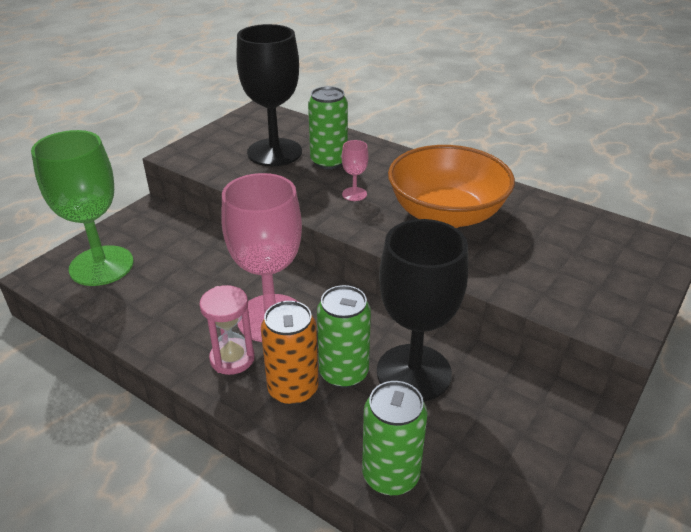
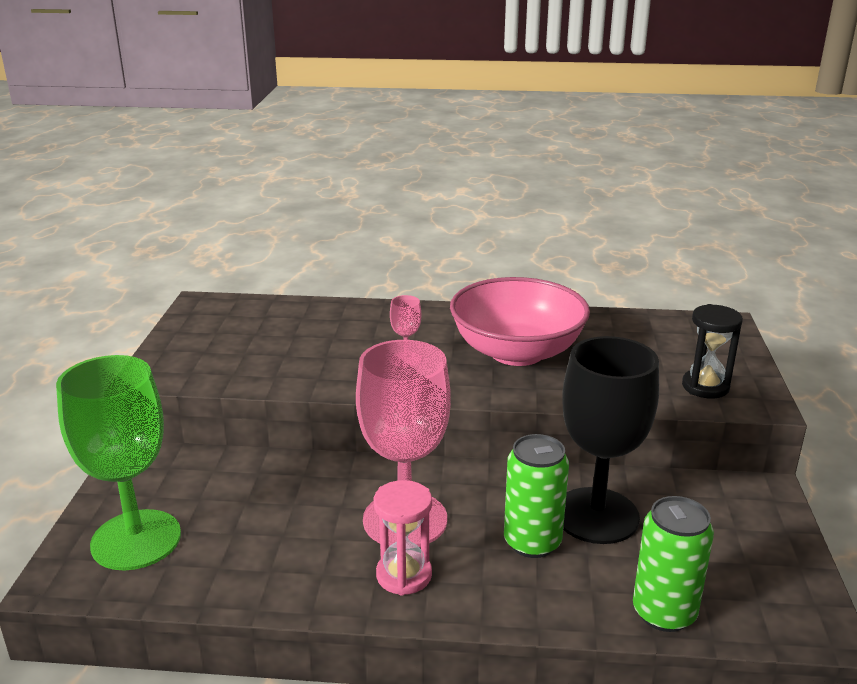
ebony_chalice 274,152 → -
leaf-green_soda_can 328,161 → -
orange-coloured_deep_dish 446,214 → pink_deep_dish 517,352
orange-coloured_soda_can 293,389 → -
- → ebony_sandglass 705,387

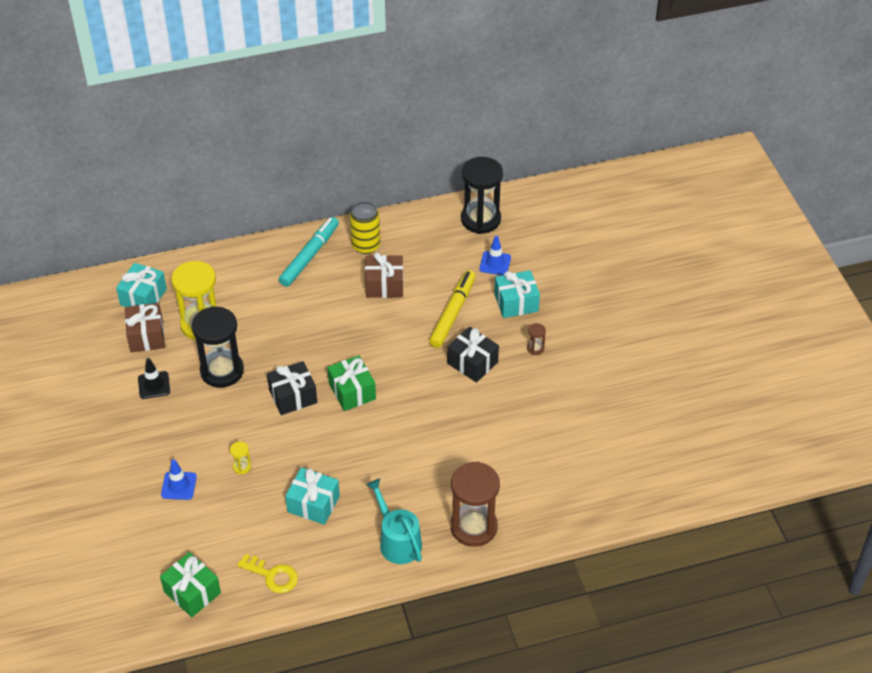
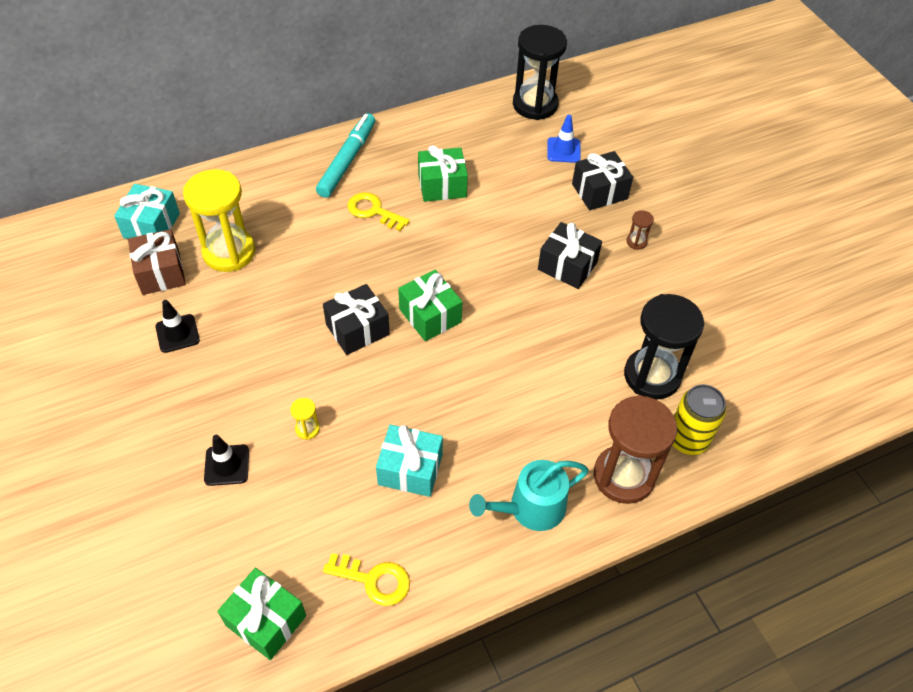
golden_soda_can 366,245 → golden_soda_can 688,439, shifted
brown_gift 384,285 → leaf-green_gift 442,185
golden_marker_pen 453,313 → -
aqua_gift 516,302 → ebony_gift 599,191
ebony_sandglass 222,371 → ebony_sandglass 652,376, shifted
royal_blue_safety_cone 179,486 → ebony_safety_cone 227,465
aqua_watering_can 397,541 → aqua_watering_can 531,508, 75 degrees counterclockwise
- → golden_door_key 373,211

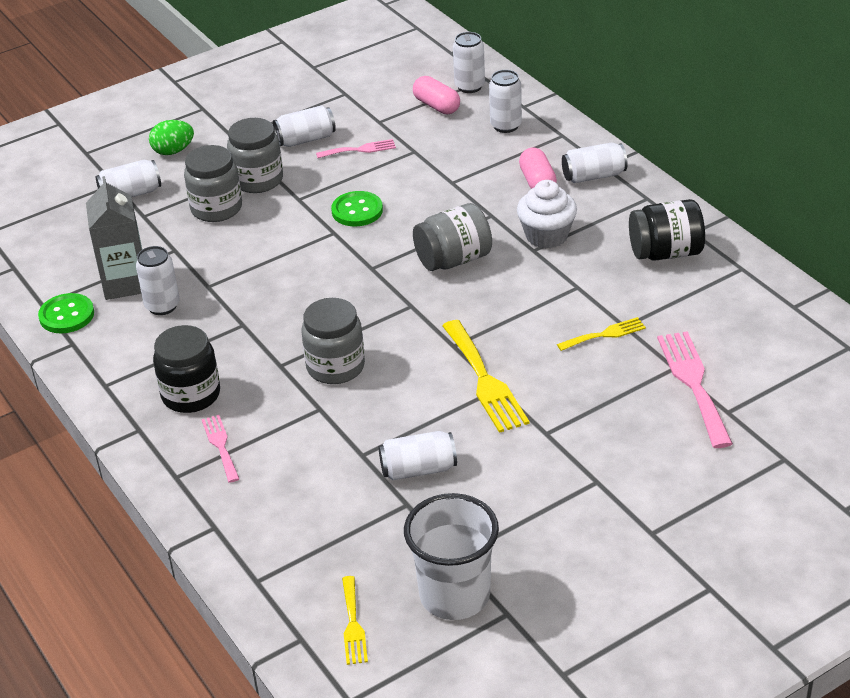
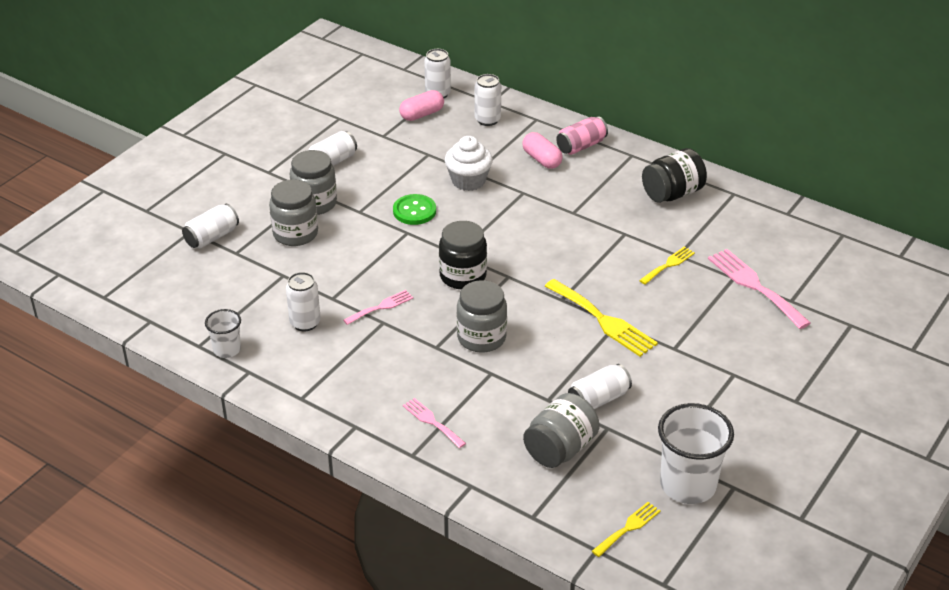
pink_pill 436,106 → pink_pill 422,114, 60 degrees counterclockwise
leaf-green_toy_egg 173,151 → -
pink_table_fork 360,149 → pink_table_fork 381,307, shifted
pure_white_soda_can 594,176 → pink_soda_can 581,146
gray_carton 125,283 → -
pure_white_cupcake 546,236 → pure_white_cupcake 468,181, shifted
gray_preserve_jar 453,260 → gray_preserve_jar 560,449, shifted
leaf-green_button 67,315 → pure_white_tumbler 227,349
ebony_preserve_jar 191,395 → ebony_preserve_jar 463,276, shifted
golden_table_fork 353,624 → golden_table_fork 628,528, 105 degrees counterclockwise

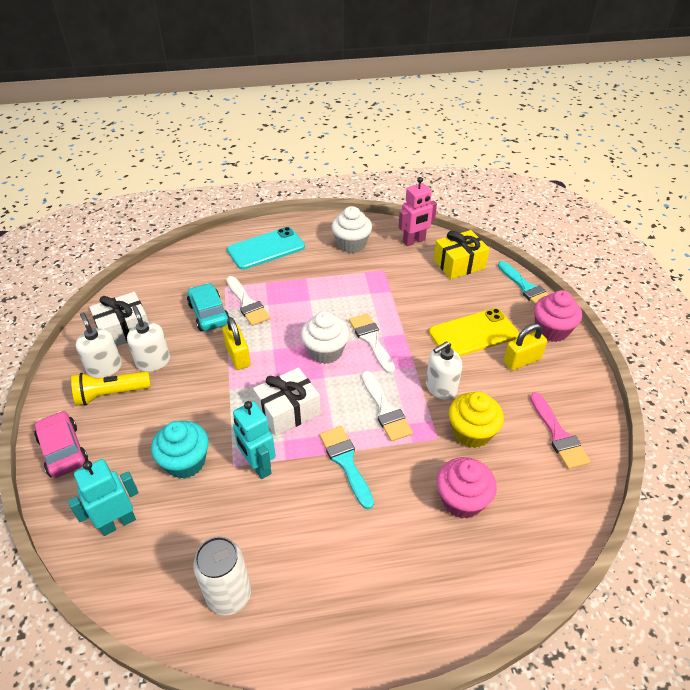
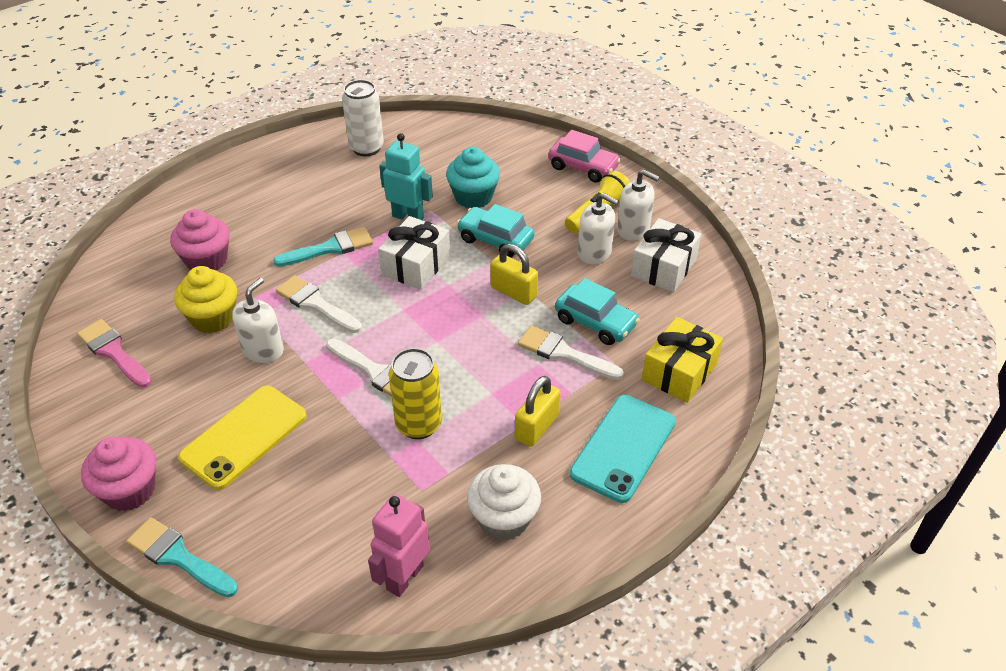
golden_gift 459,264 → golden_gift 679,372, shifted
pure_white_cupcake 325,351 → -
golden_padlock 522,360 → golden_padlock 537,427, shifted
aqua_paint_brush 346,462 → aqua_paint_brush 330,248, 60 degrees counterclockwise
aqua_toy_robot 118,522 → -
- → aqua_car 495,240
- → golden_soda_can 418,424

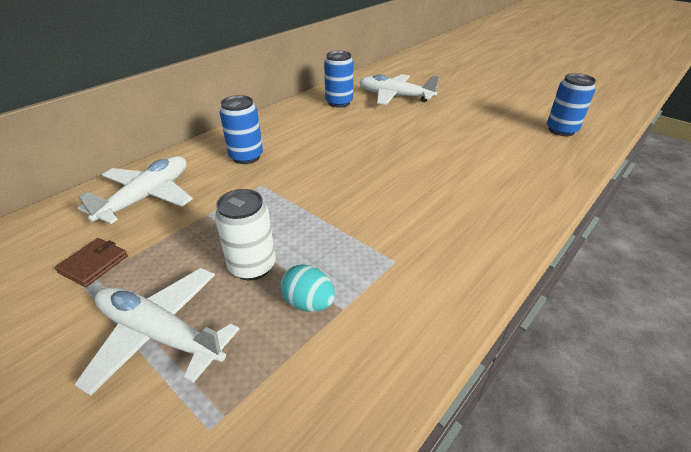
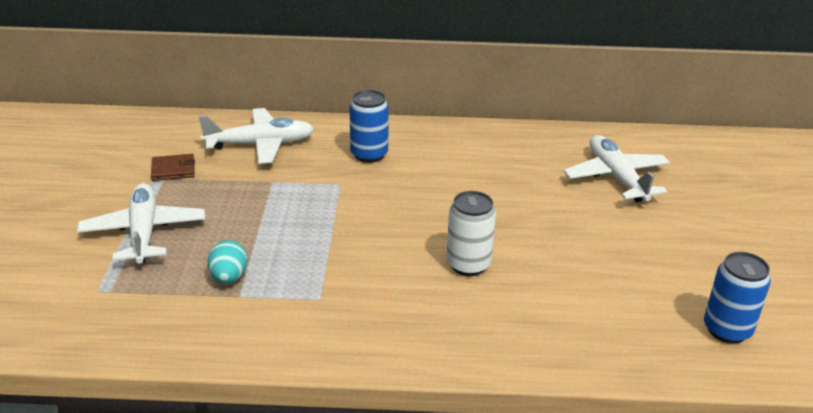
royal_blue_soda_can 339,103 → -
pure_white_soda_can 252,266 → pure_white_soda_can 468,265, shifted

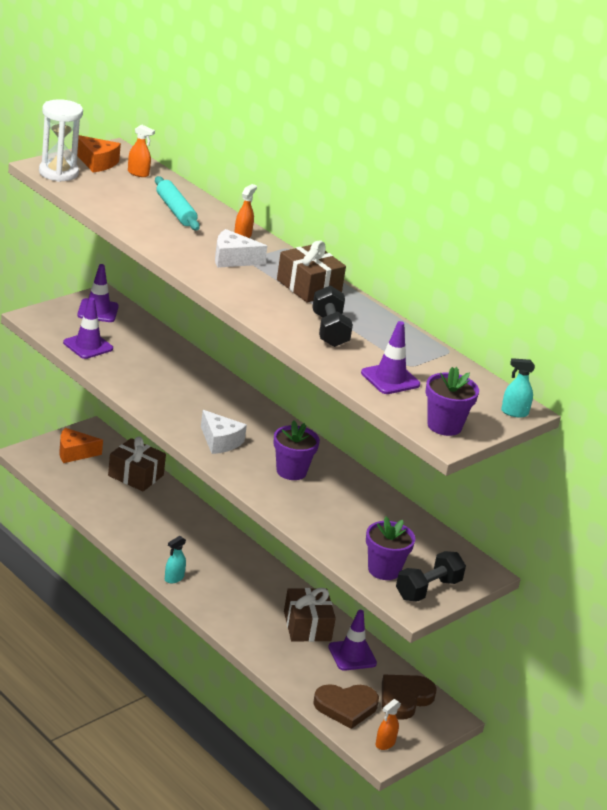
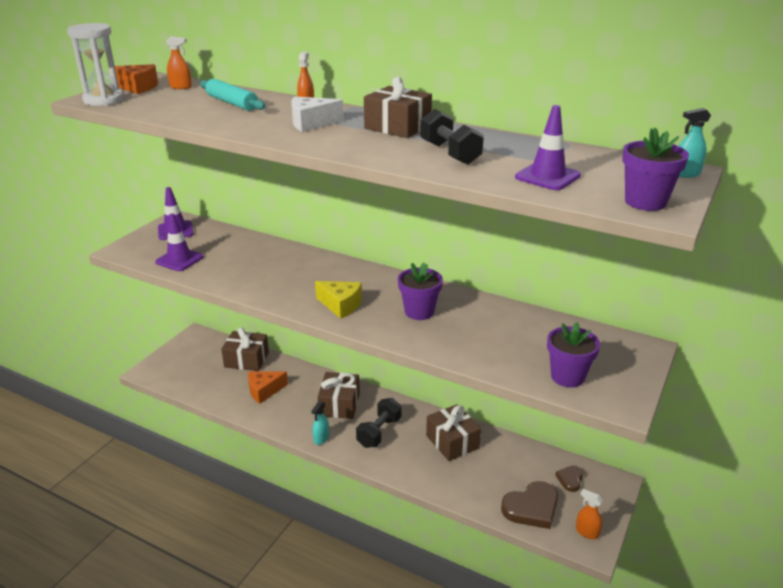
pure_white_piece_of_cheese 220,441 → golden_piece_of_cheese 341,305
orange-coloured_piece_of_cheese 74,453 → orange-coloured_piece_of_cheese 264,391, shifted
ebony_hand_weight 428,589 → ebony_hand_weight 379,432, shifted
violet_safety_cone 352,655 → -
brown_heart_shape 404,698 → brown_heart_shape 570,479, x0.54
orange-coloured_spray_bottle 385,743 → orange-coloured_spray_bottle 587,532, 105 degrees clockwise
- → brown_gift 339,404

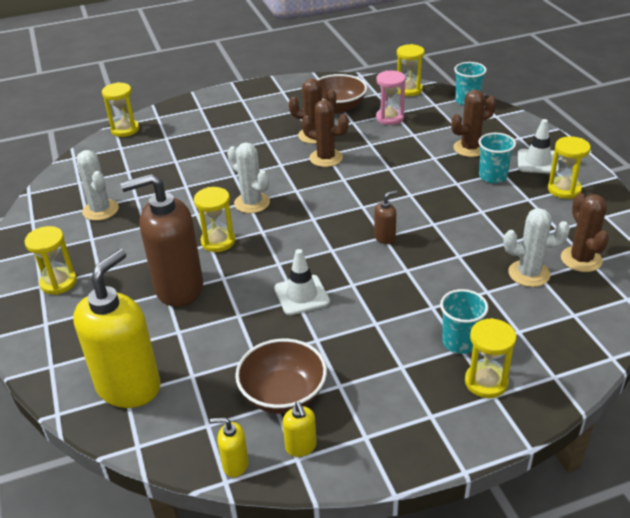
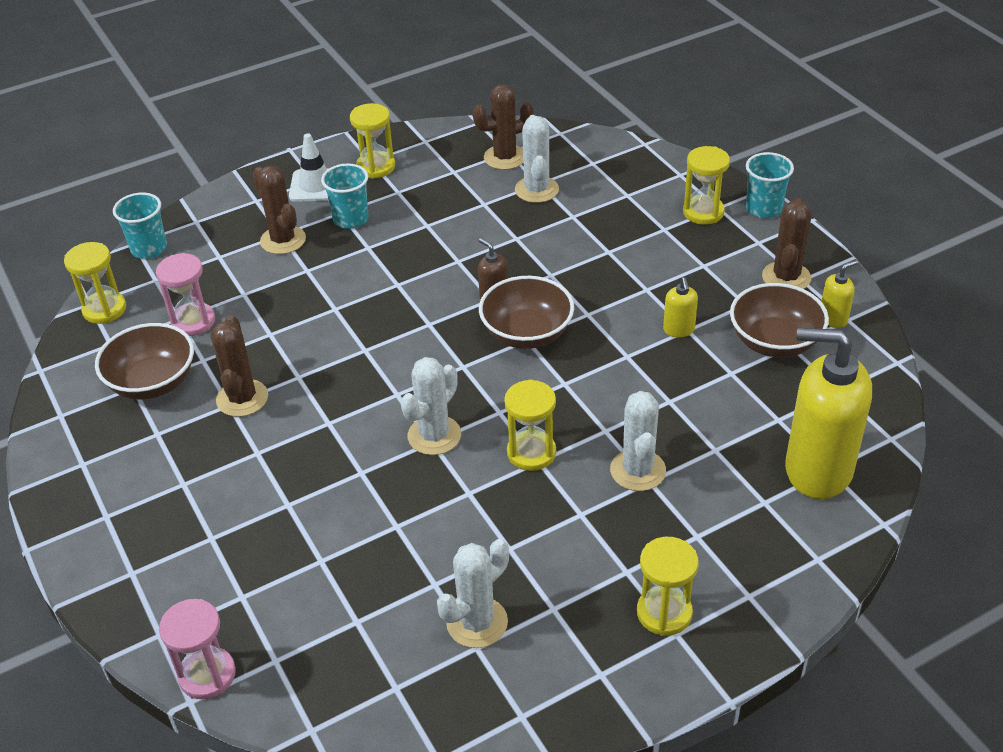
golden_sandglass 125,130 → pink_sandglass 207,675
brown_saguaro_cactus 326,158 → brown_saguaro_cactus 786,277, shifted
brown_soap_dispenser 178,288 → pure_white_saguaro_cactus 638,470
pure_white_safety_cone 301,295 → -
aqua_tumbler 460,342 → aqua_tumbler 764,208, shifted
golden_soap_dispenser 235,464 → golden_soap_dispenser 679,330, shifted
- → brown_deep_dish 527,333

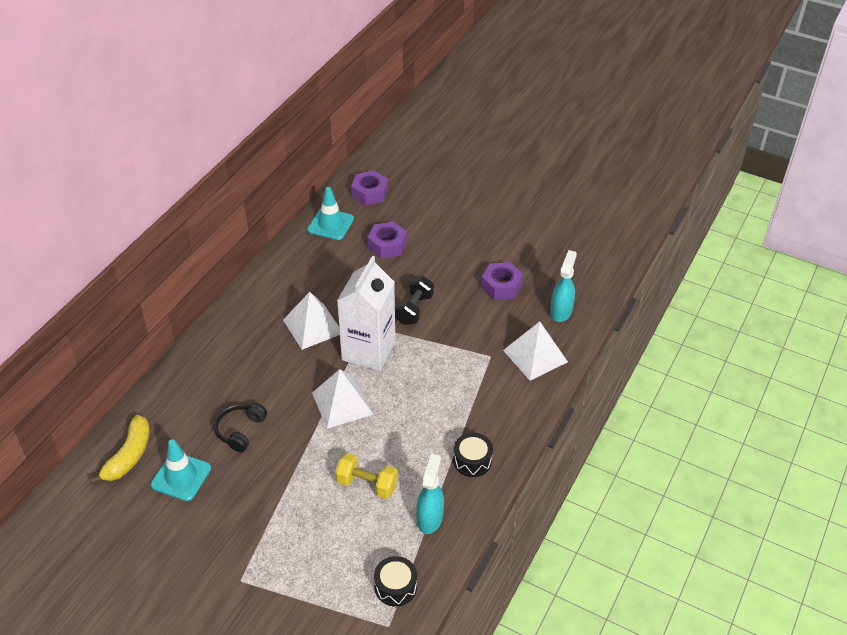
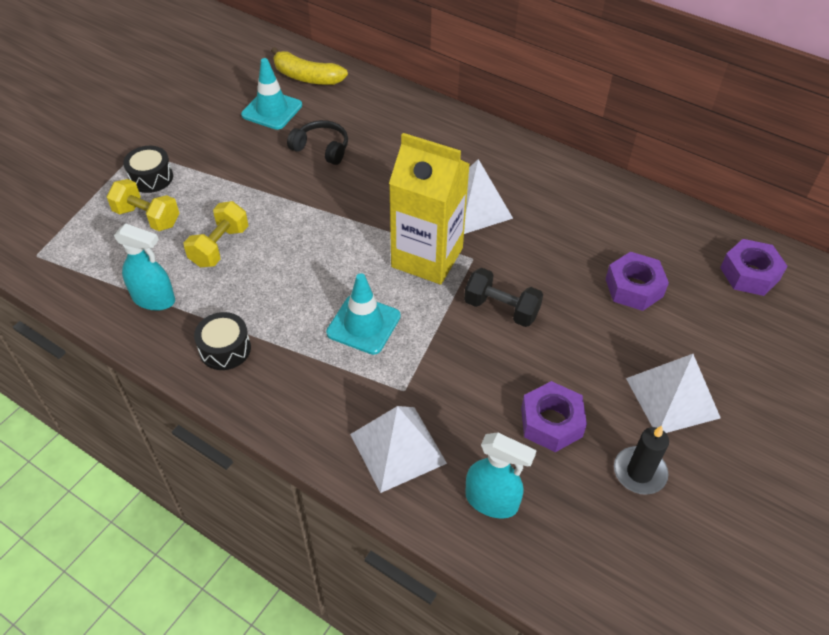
aqua_safety_cone 330,224 → aqua_safety_cone 363,324, shifted
pure_white_carton 368,351 → golden_carton 427,257
pure_white_pyramid 342,403 → pure_white_pyramid 672,398, shifted
ebony_snare_drum 395,587 → ebony_snare_drum 151,178, shifted
- → golden_hand_weight 147,217
- → ebony_wax_candle 639,472

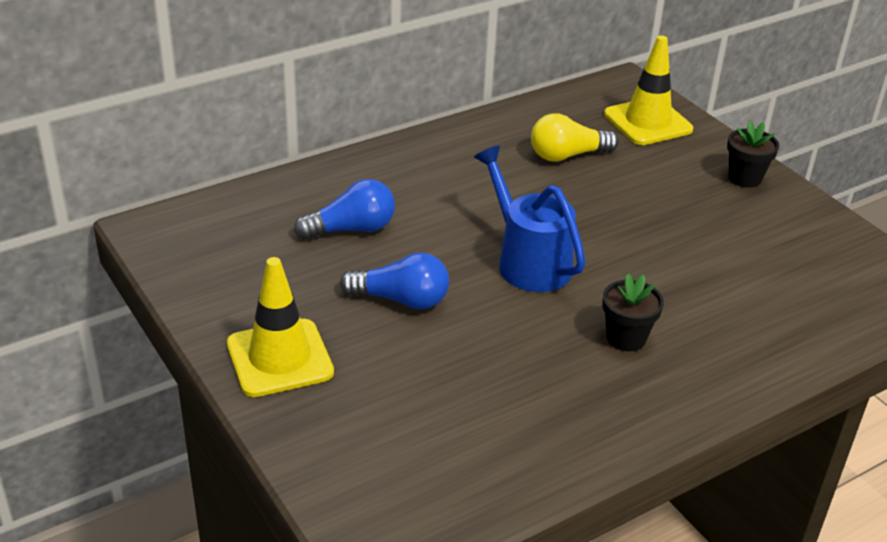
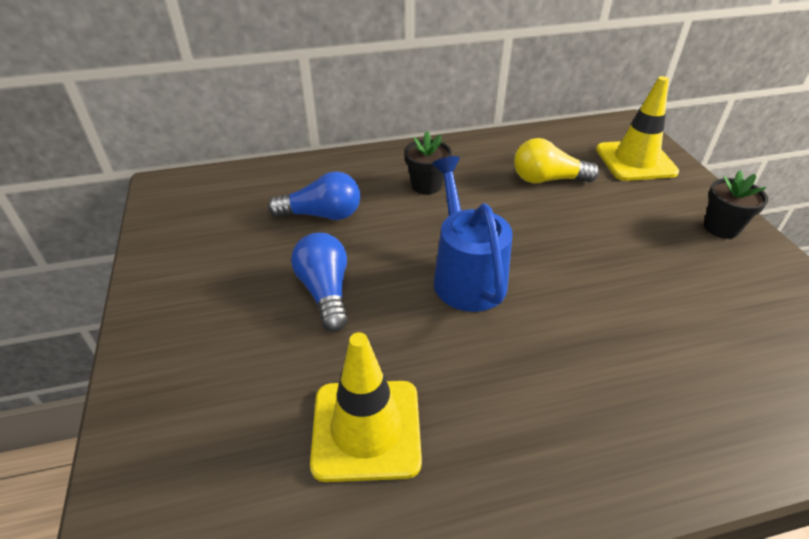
royal_blue_light_bulb 401,300 → royal_blue_light_bulb 325,292, 135 degrees counterclockwise
golden_safety_cone 279,358 → golden_safety_cone 366,429, shifted
ebony_potted_plant 626,338 → ebony_potted_plant 426,185, shifted

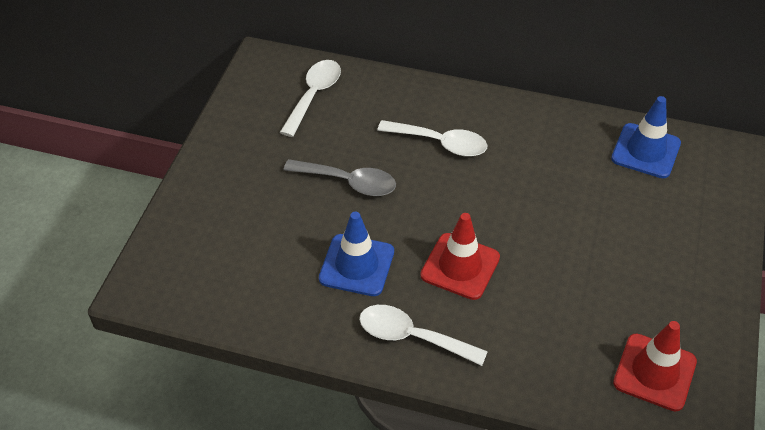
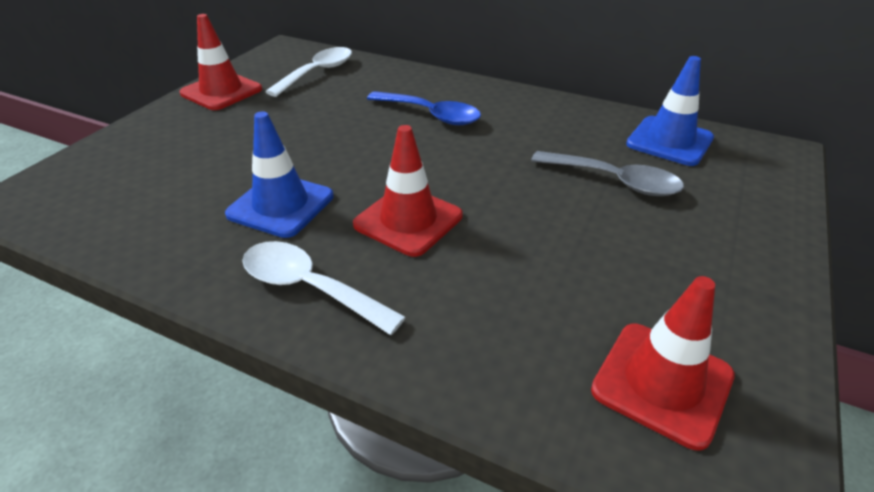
pure_white_spoon 440,143 → royal_blue_spoon 430,115
gray_spoon 348,182 → gray_spoon 614,181, shifted
- → red_safety_cone 221,91

